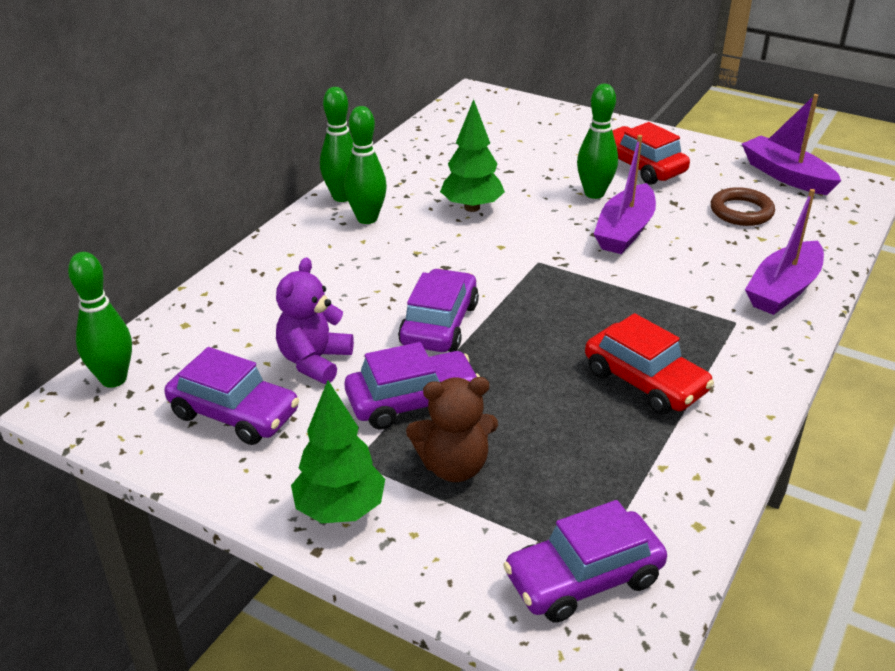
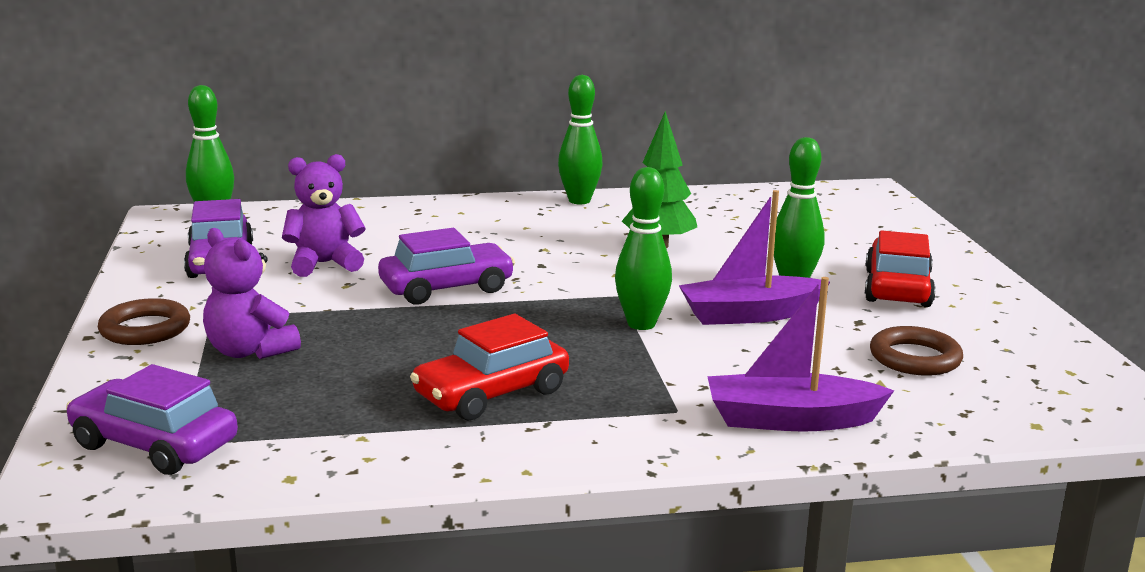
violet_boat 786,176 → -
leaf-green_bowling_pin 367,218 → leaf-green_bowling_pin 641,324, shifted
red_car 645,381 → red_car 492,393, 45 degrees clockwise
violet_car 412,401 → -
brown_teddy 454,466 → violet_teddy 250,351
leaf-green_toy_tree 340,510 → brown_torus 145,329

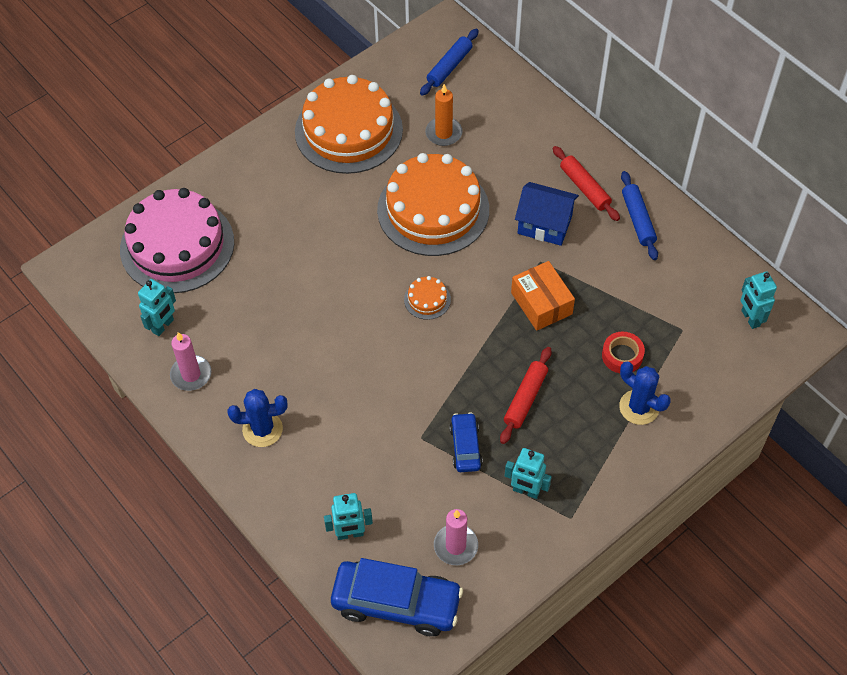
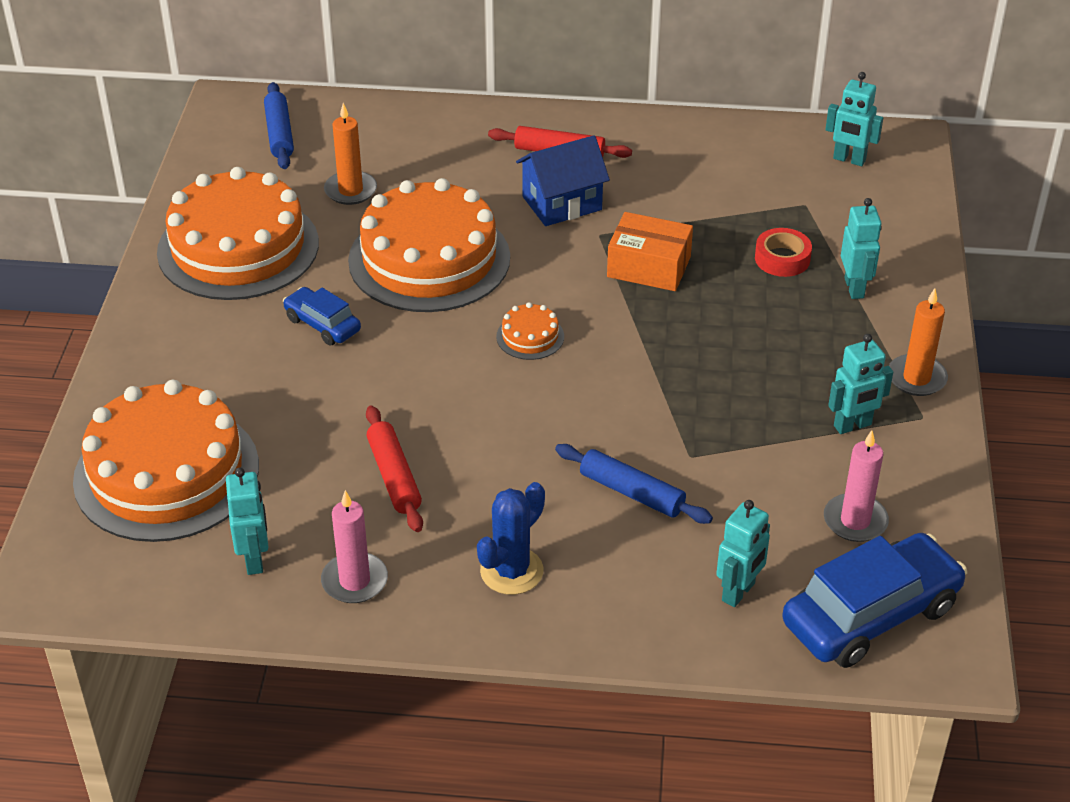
royal_blue_dough_roller 638,219 → royal_blue_dough_roller 631,492, shifted
pink_cake 177,245 → orange-coloured_cake 166,473
red_dough_roller 525,399 → red_dough_roller 394,476, shifted
royal_blue_saguaro_cactus 639,407 → aqua_toy_robot 854,288
royal_blue_car 465,447 → royal_blue_car 322,325, shifted
- → orange-coloured_wax_candle 916,378

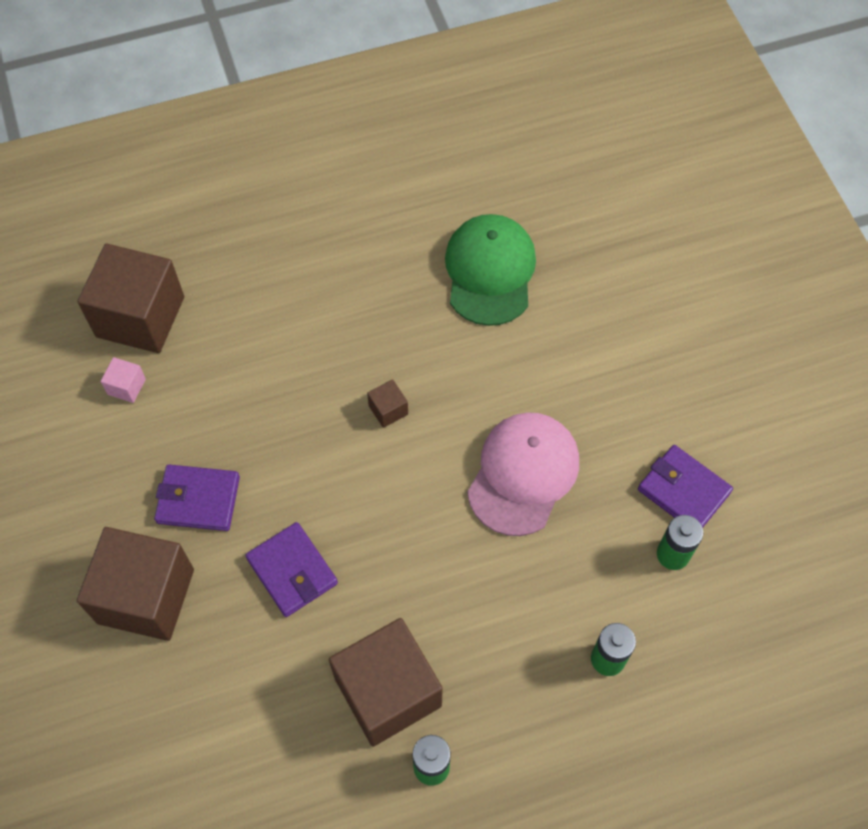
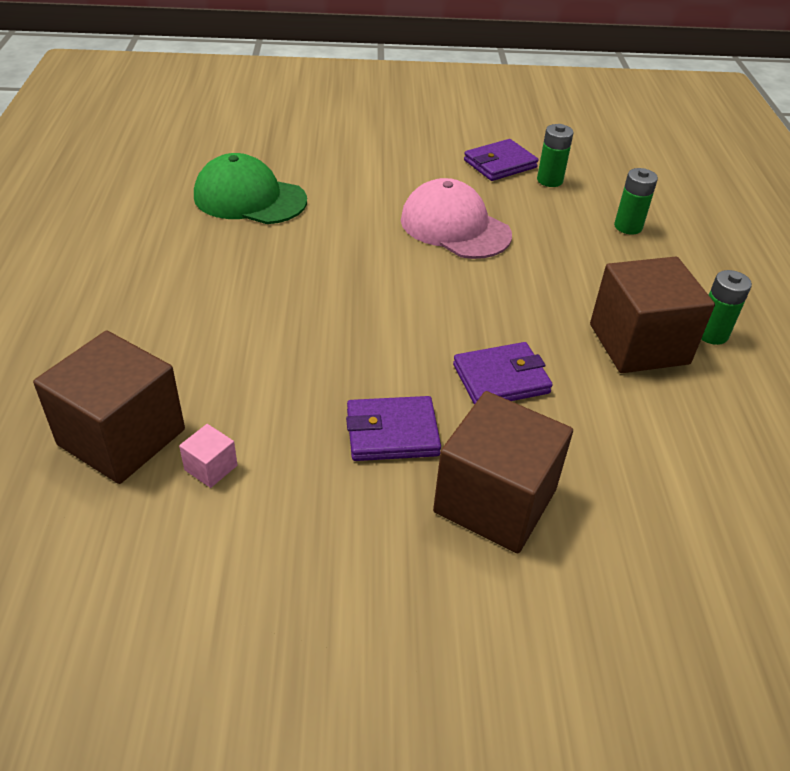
brown_cube 388,410 → -
violet_wallet 198,500 → violet_wallet 392,433, 60 degrees clockwise

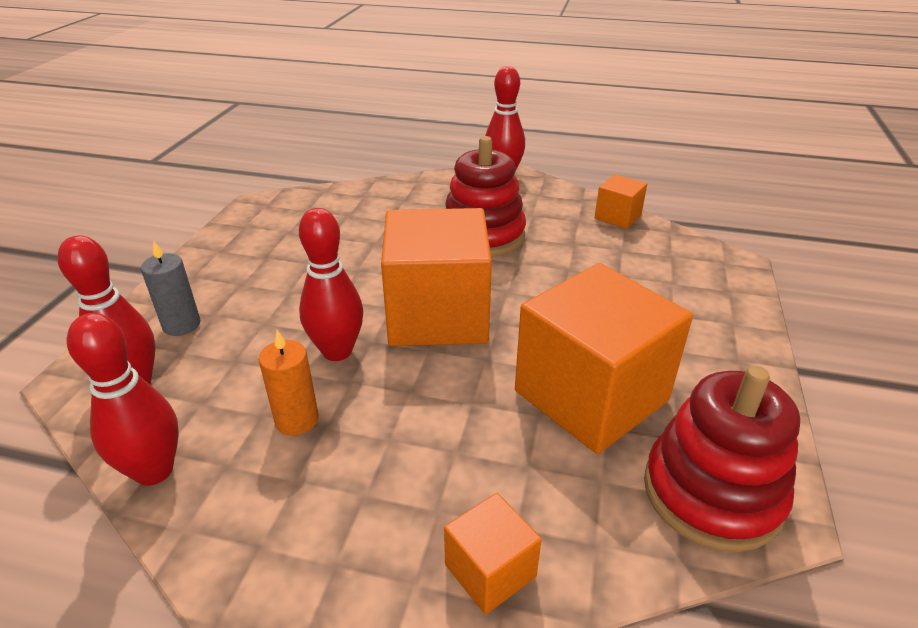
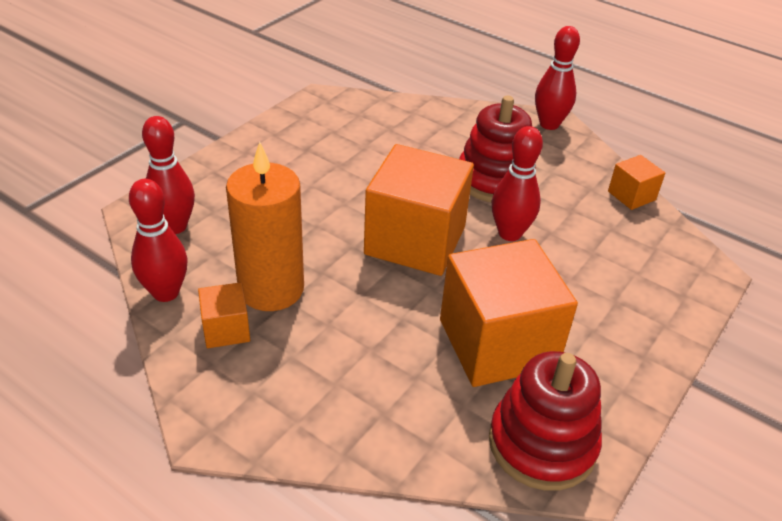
red_bowling_pin 337,351 → red_bowling_pin 509,233, shifted
gray_wax_candle 181,325 → -
orange-coloured_wax_candle 297,420 → orange-coloured_wax_candle 271,289, x1.98
orange-coloured_cube 490,570 → orange-coloured_cube 226,329, shifted

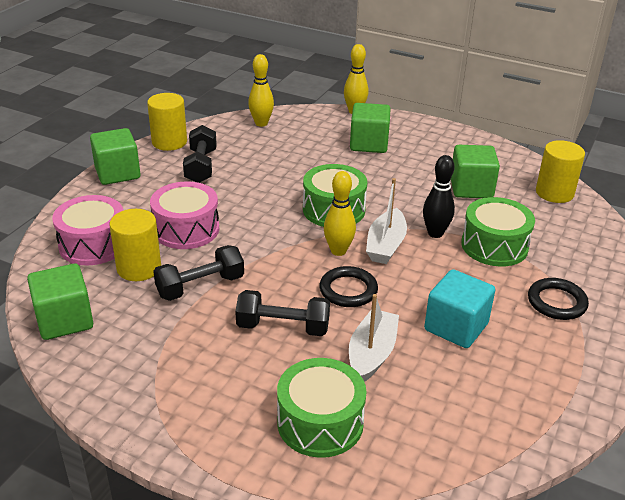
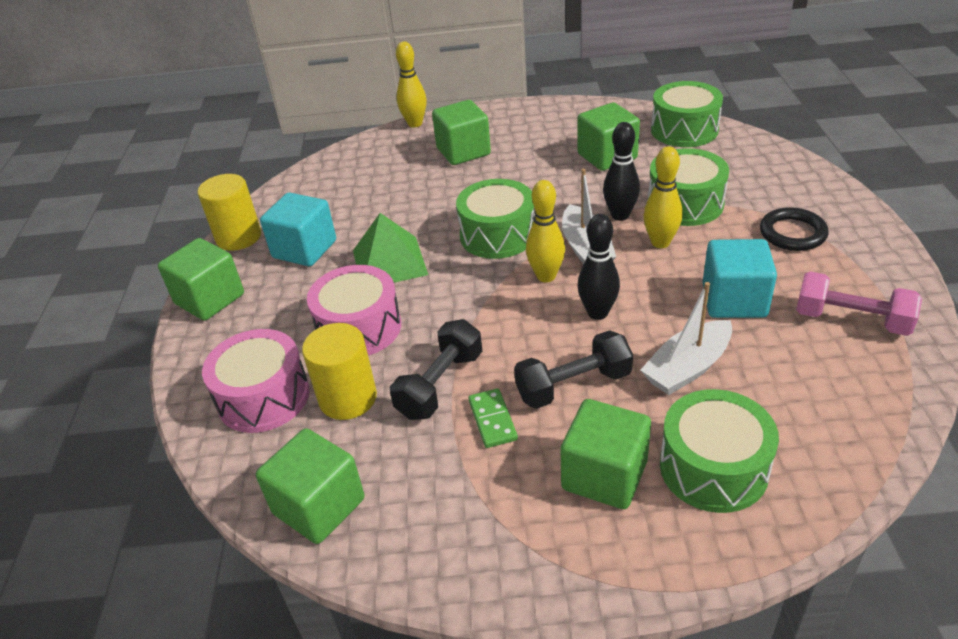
golden_bowling_pin 261,123 → golden_bowling_pin 660,242, shifted
ebony_hand_weight 201,166 → aqua_cube 304,249
golden_cylinder_shape 554,193 → leaf-green_snare_drum 684,130
ebony_torus 348,290 → ebony_bowling_pin 597,313
pure_white_boat 372,354 → pure_white_boat 687,368, 120 degrees counterclockwise
- → leaf-green_pyramid 389,262
- → pink_hand_weight 851,320
- → leaf-green_domino 492,420
- → leaf-green_cube 604,475

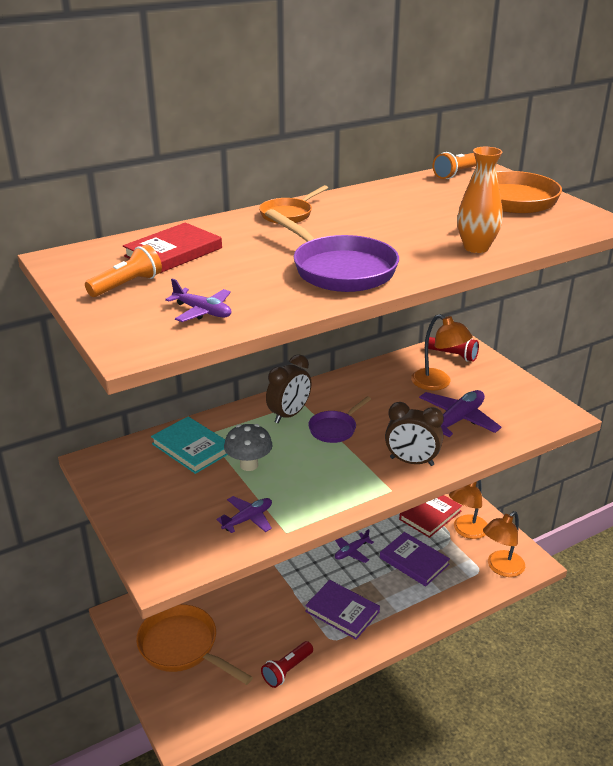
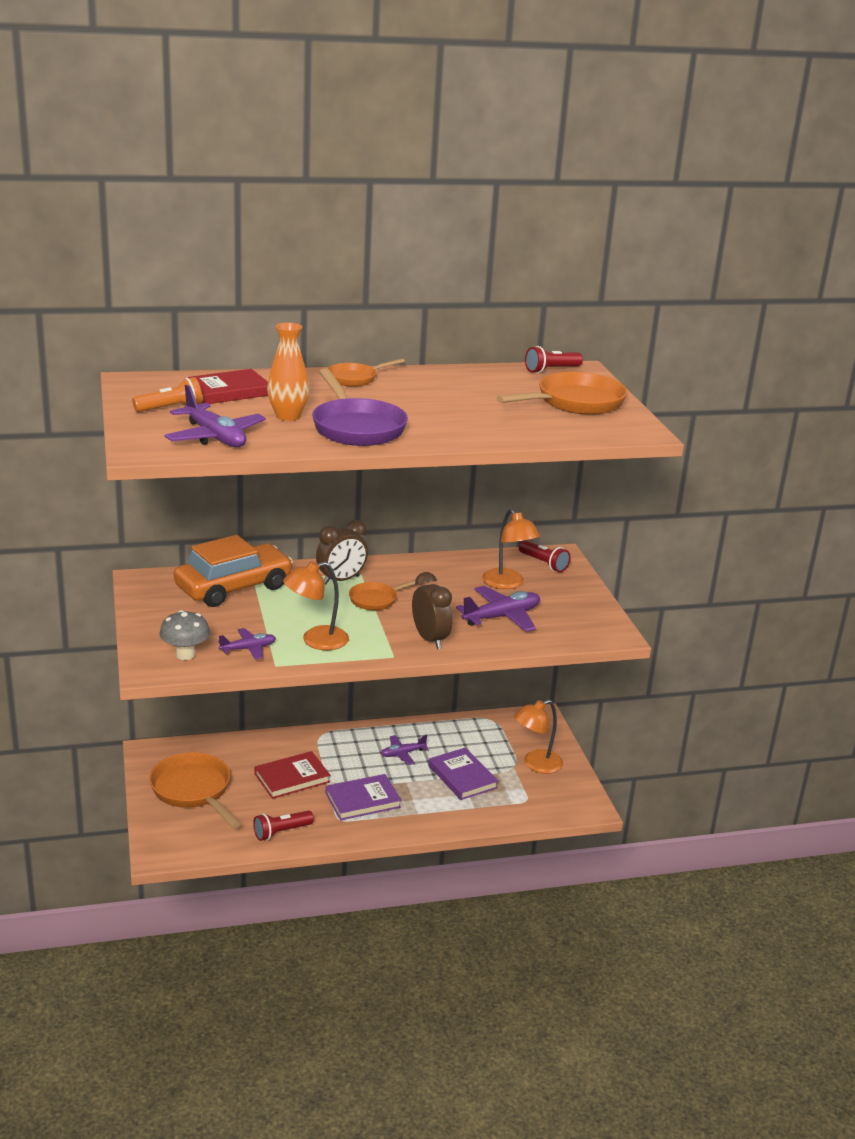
orange-coloured_tall_vase 476,248 → orange-coloured_tall_vase 288,416, shifted
orange-coloured_pocket_torch 456,174 → red_pocket_torch 551,370
violet_aeroplane 202,312 → violet_aeroplane 215,437, x1.67
violet_pan 335,429 → orange-coloured_pan 376,599
brown_alarm_clock 411,461 → brown_alarm_clock 430,639, 150 degrees counterclockwise
aqua_book 192,448 → orange-coloured_car 233,587
gray_mushroom 249,465 → gray_mushroom 185,655, shifted
red_book 430,515 → red_book 292,778, shifted
orange-coloured_desk_lamp 501,568 → orange-coloured_desk_lamp 316,641, shifted
violet_book 342,611 → violet_book 362,800, 75 degrees counterclockwise

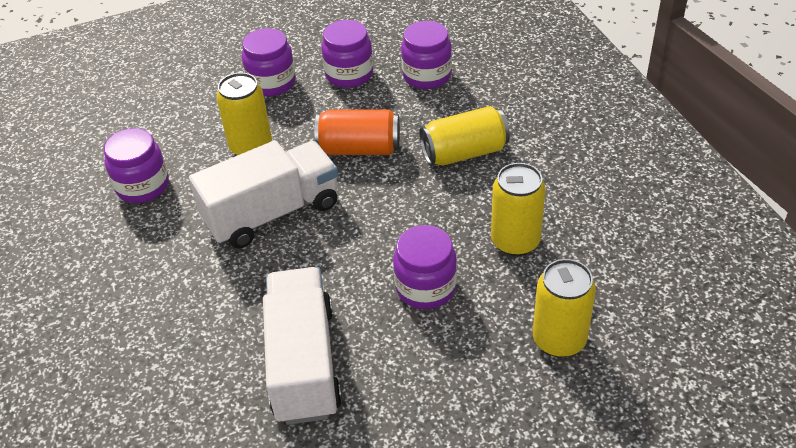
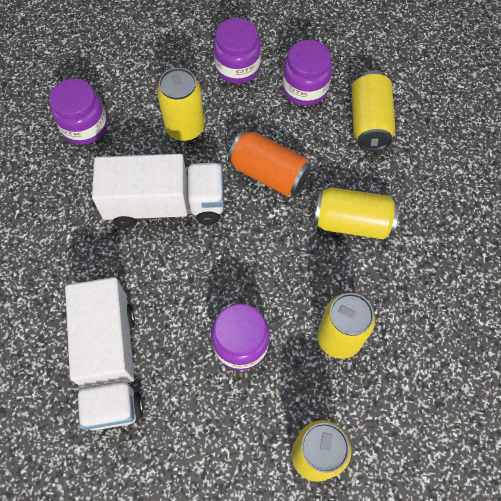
violet_preserve_jar 427,76 → golden_soda_can 369,122
pure_white_lorry 304,363 → pure_white_lorry 110,363, 150 degrees clockwise

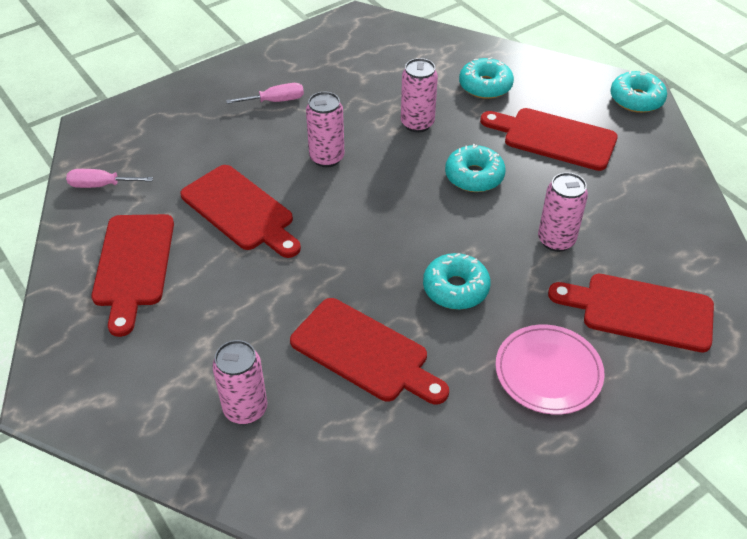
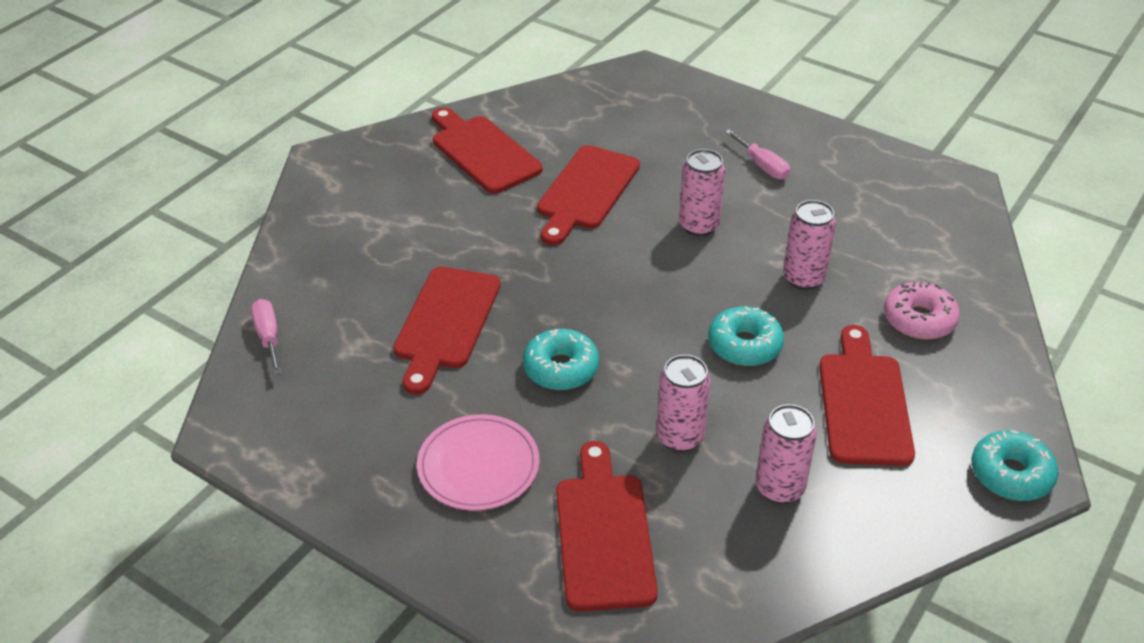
aqua_doughnut 485,86 → pink_doughnut 919,319
pink_screwdriver 101,185 → pink_screwdriver 268,337, shifted
red_bread_board 133,265 → red_bread_board 483,152, 75 degrees clockwise
pink_soda_can 245,409 → pink_soda_can 779,488, shifted

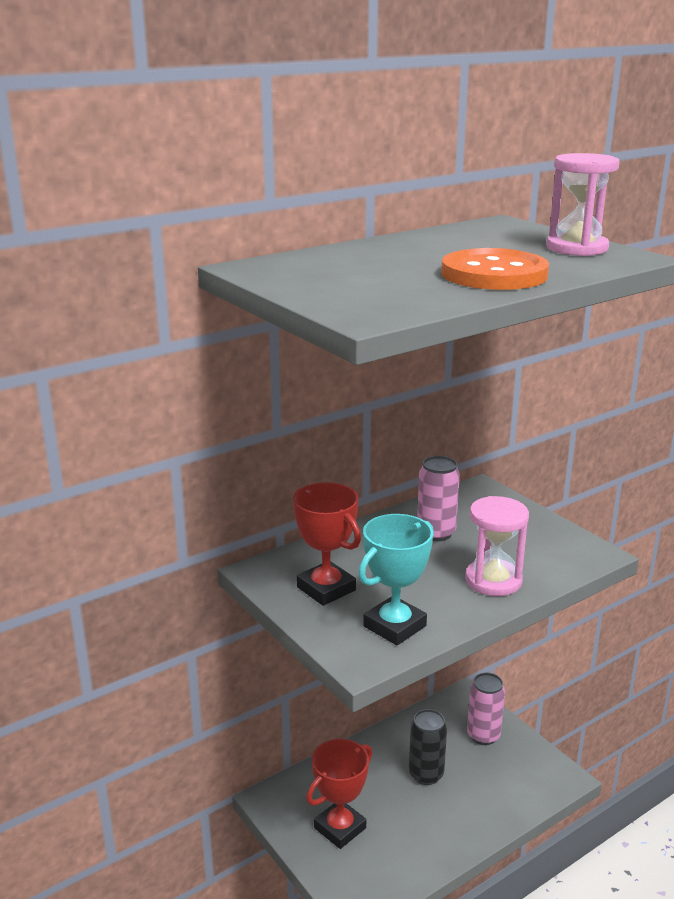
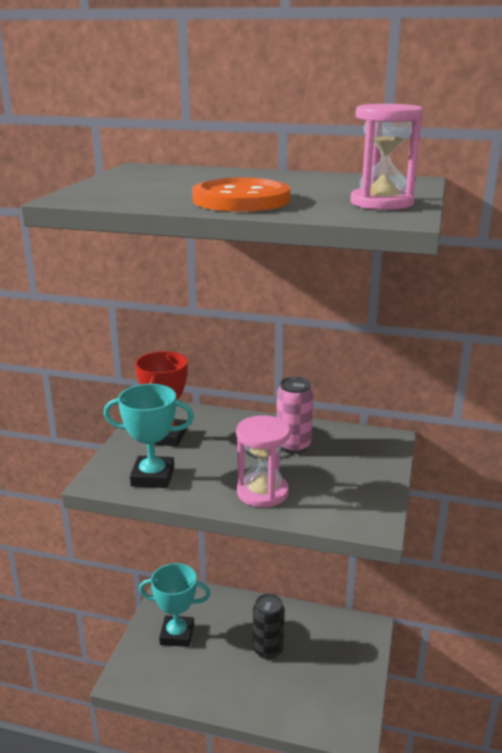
pink_soda_can 483,735 → -
red_trophy 340,828 → aqua_trophy 177,634

